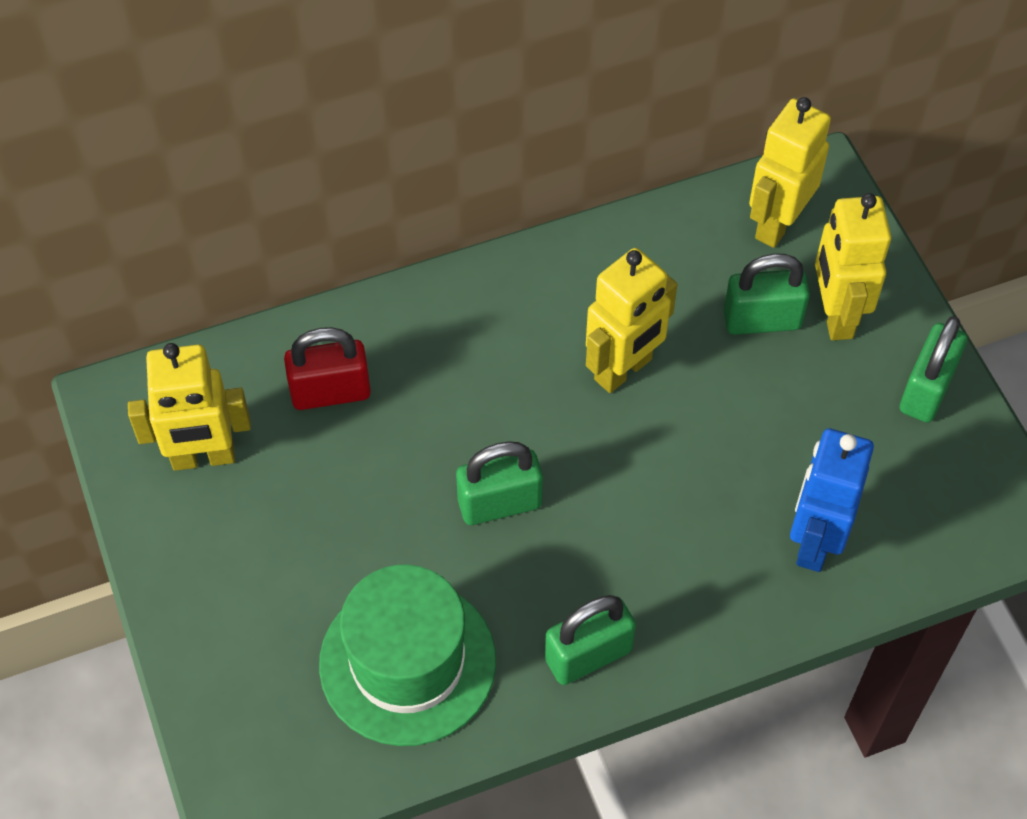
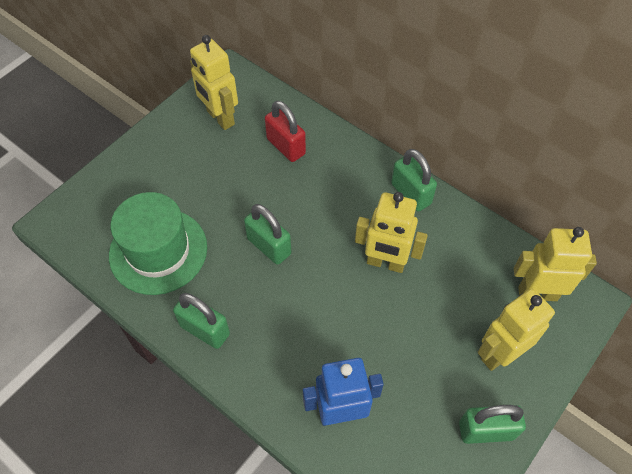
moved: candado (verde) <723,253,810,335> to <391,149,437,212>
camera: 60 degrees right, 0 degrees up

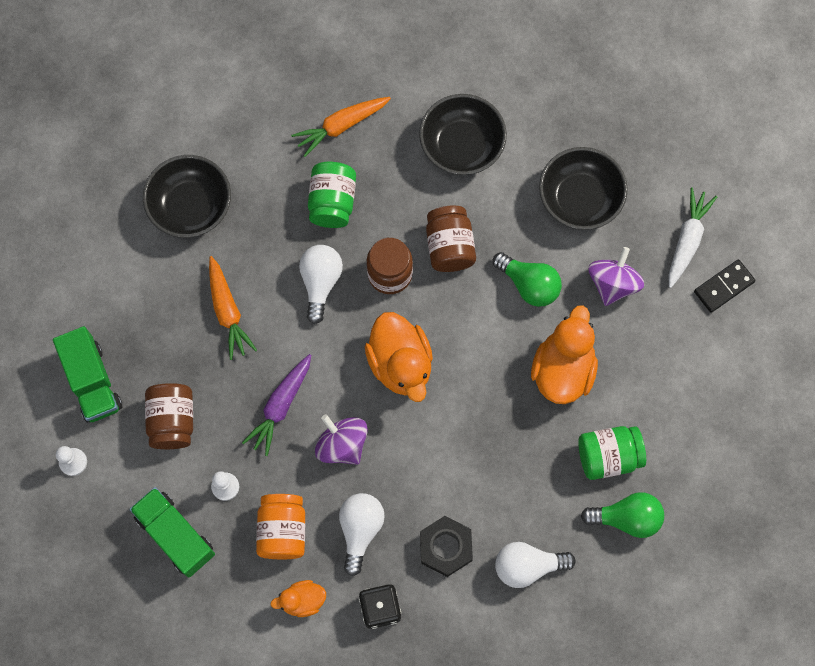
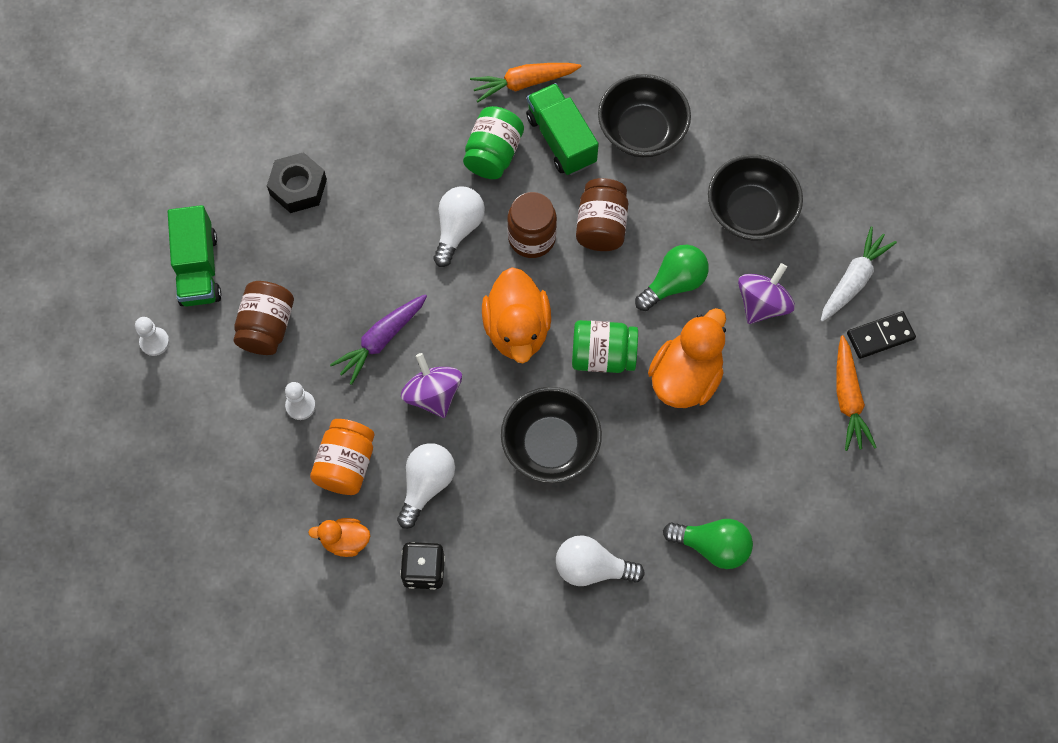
moved: cuenco (negro) <143,155,231,238> to <501,387,602,483>; zanahoria (naranja) <209,256,257,360> to <836,335,877,451>; tarro (verde) <578,426,646,480> to <572,320,638,373>; camión (verde) <130,487,215,578> to <526,83,599,175>; tuerca (negro) <420,516,473,577> to <267,152,327,213>
turned: bombilla (verde) <493,252,562,307> = <635,245,709,311> 90 degrees counterclockwise
camera: 15 degrees right, 5 degrees down

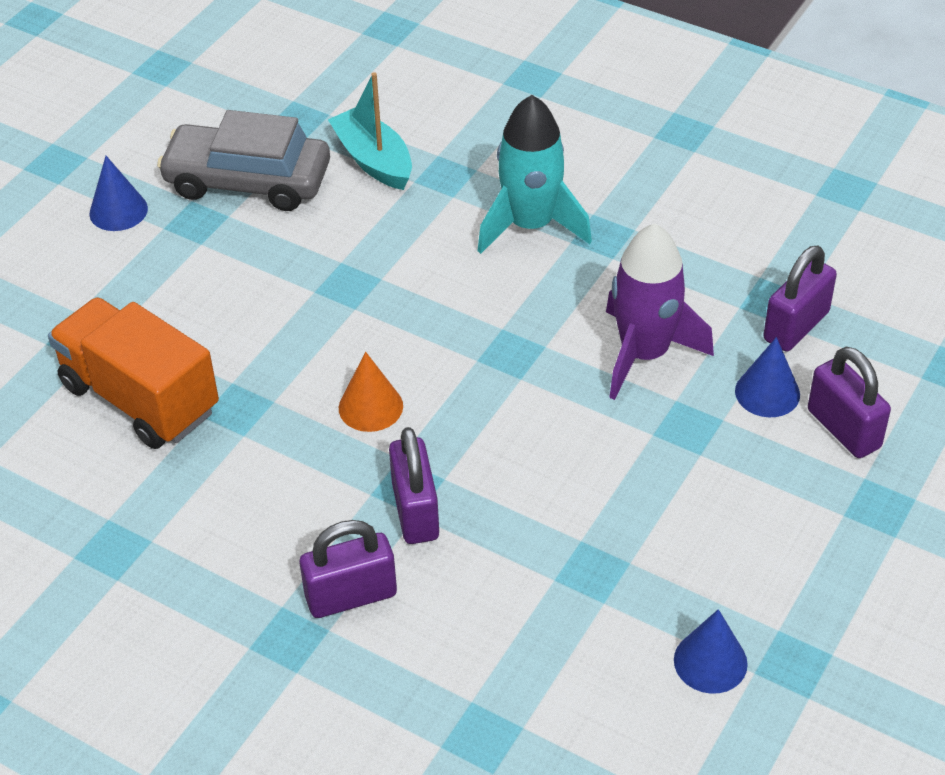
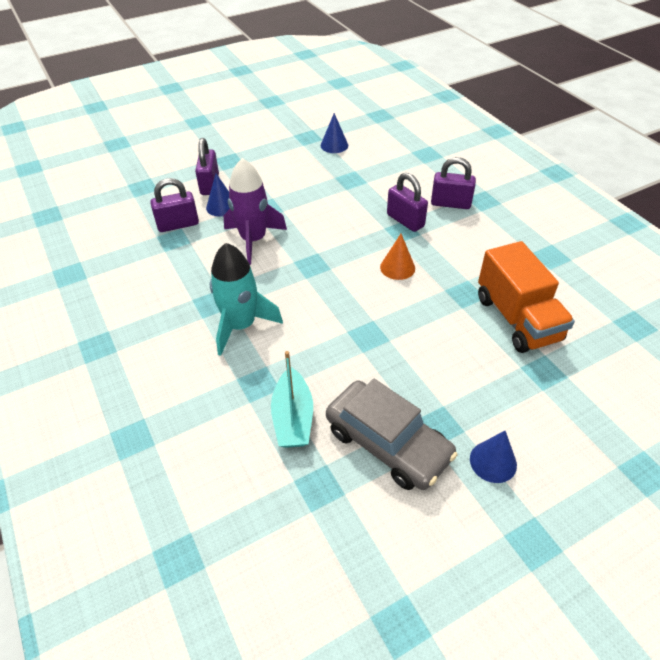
turned: candado (morado) <389,427,439,544> = <387,173,428,232> 60 degrees counterclockwise
camera: 150 degrees left, 0 degrees up

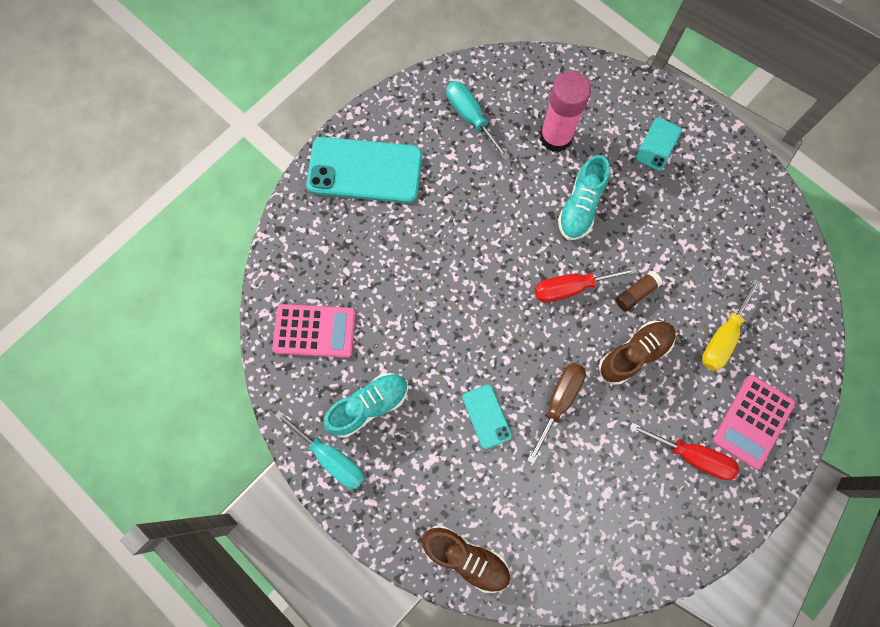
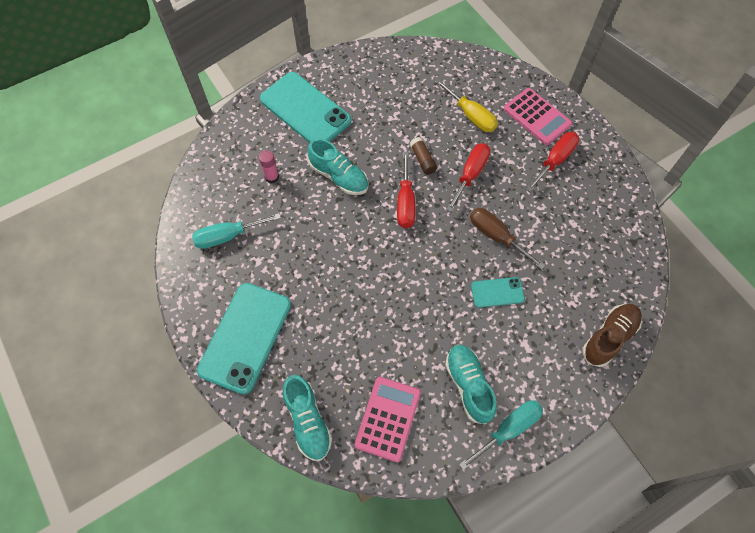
added: zapato (turquesa) <283,375,332,461>
replaced: zapato (marrón) <599,321,676,385> to destornillador (rojo) <446,143,490,212>
resized: barra de pegamento (rosa) <540,72,591,152> = <259,150,279,183> x0.49; móvil (turquesa) <635,118,682,171> = <260,72,351,143> x2.05
camera: 75 degrees left, 10 degrees down

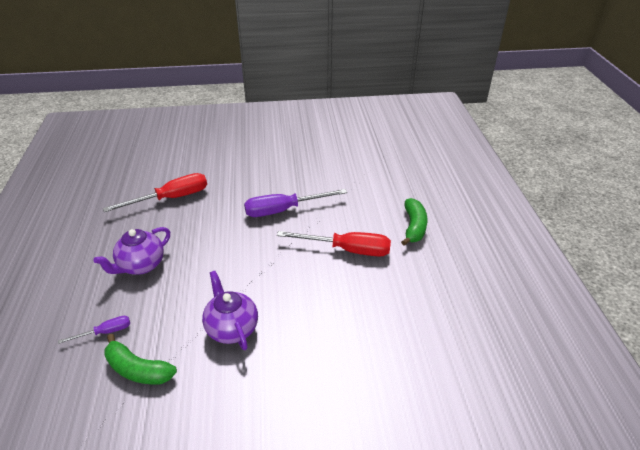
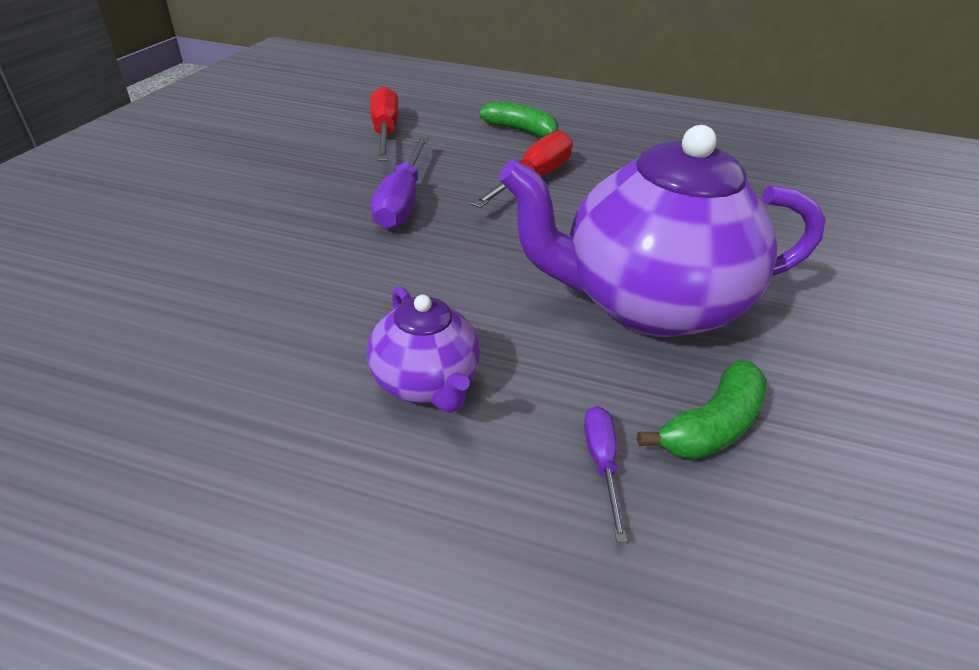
moved: destornillador (rojo) <103,173,207,212> to <370,86,399,161>
resized: tetera (morado) <202,271,258,350> = <499,125,826,337> x2.04
camera: 70 degrees left, 0 degrees up

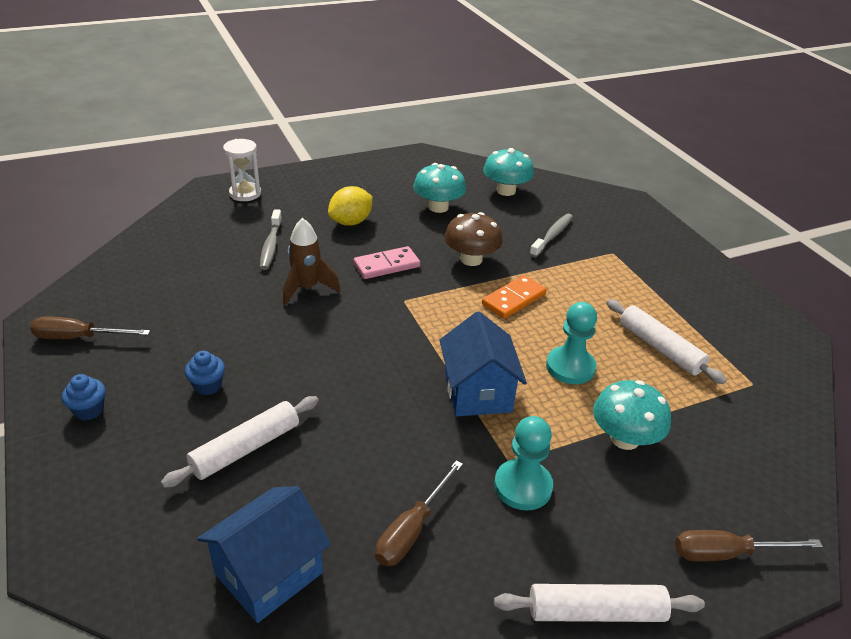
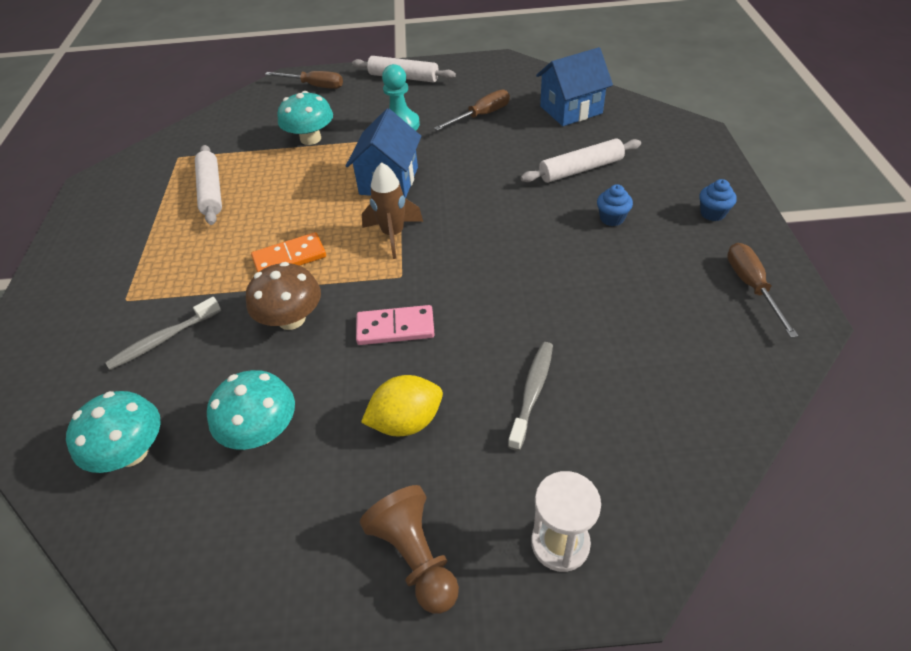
removed: peón (turquesa) <546,302,597,384>
added: peón (marrón) <360,485,459,614>
moved: cohete (marrón) <283,218,340,305> to <362,162,423,259>
turned: destornillador (marrón) <30,317,150,339> = <727,243,798,338> 120 degrees counterclockwise
camera: 155 degrees left, 10 degrees up

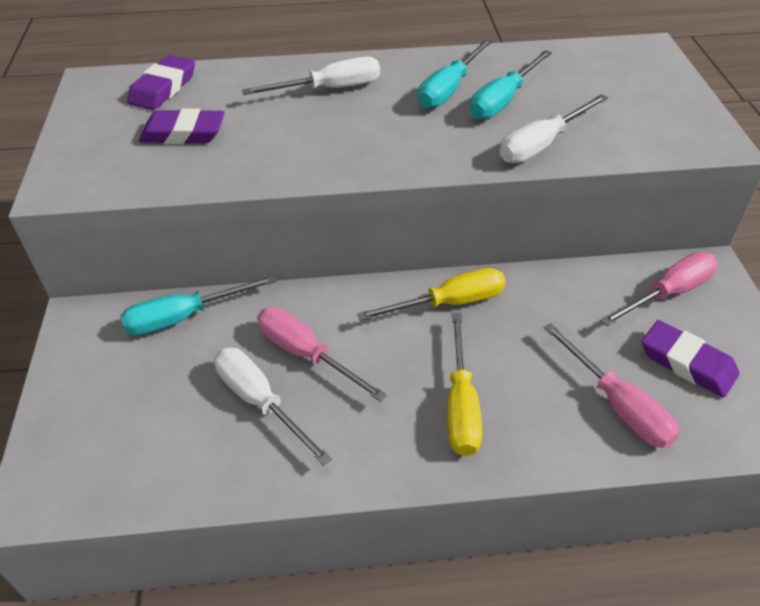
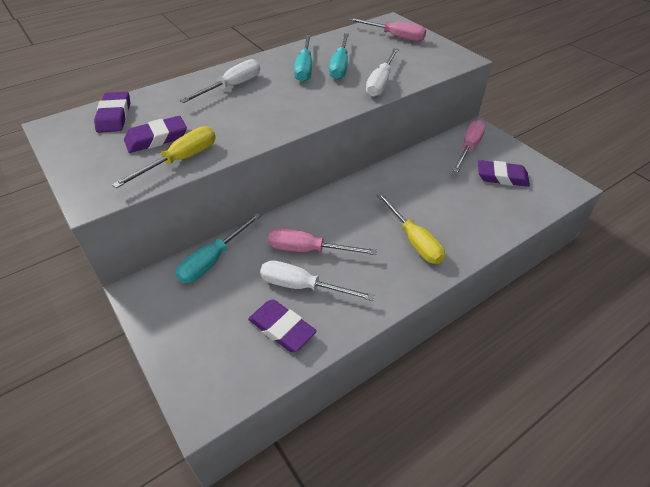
added: goma de borrar (morado) <248,299,317,352>
moved: destornillador (amarillo) <357,268,506,321> to <112,126,216,188>; destornillador (rosa) <544,323,680,448> to <349,18,426,42>
camera: 30 degrees left, 0 degrees up

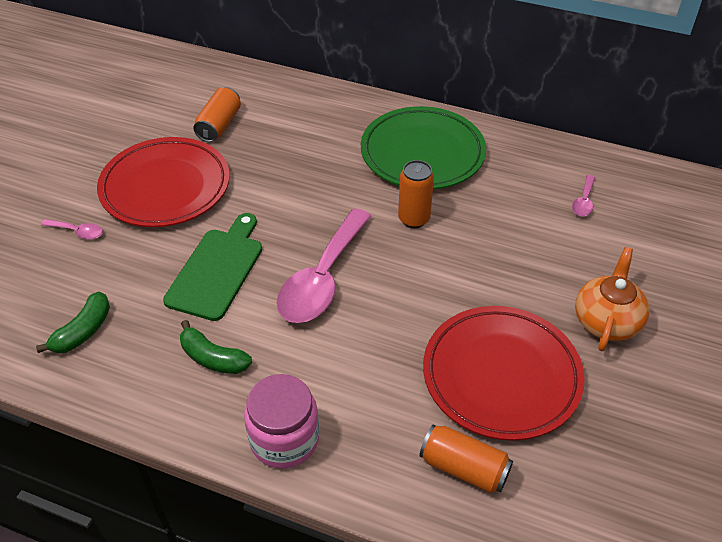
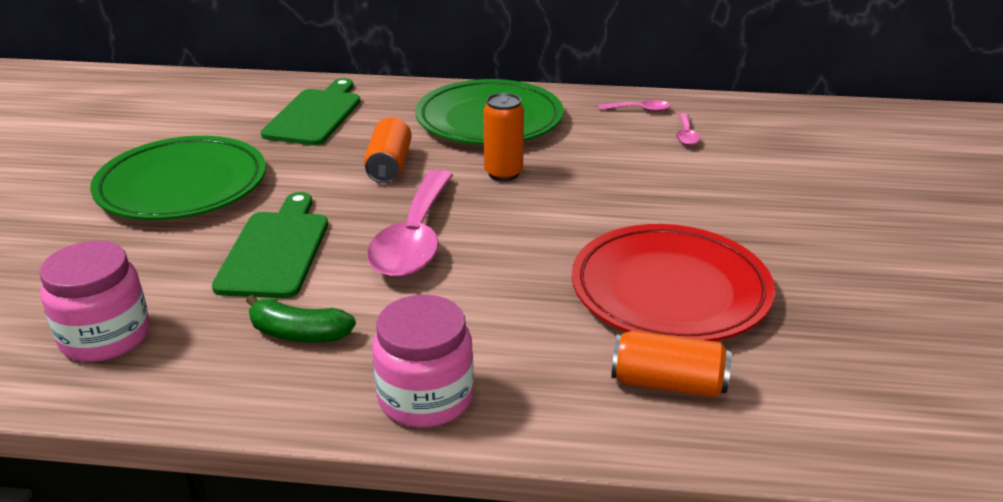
removed: tetera (naranja) <575,247,649,351>
added: tabla de cortar (verde) <261,78,361,145>
moved: lata (naranja) <193,87,241,142> to <364,117,412,183>; cuchara (rosa) <41,219,103,240> to <598,100,671,112>
replaced: plátano (verde) <36,292,110,353> to tarro (rosa) <39,241,150,362>
recoloured: plato (rojo) <97,137,230,227> to plato (verde) <90,136,266,220>
camera: 15 degrees left, 15 degrees down

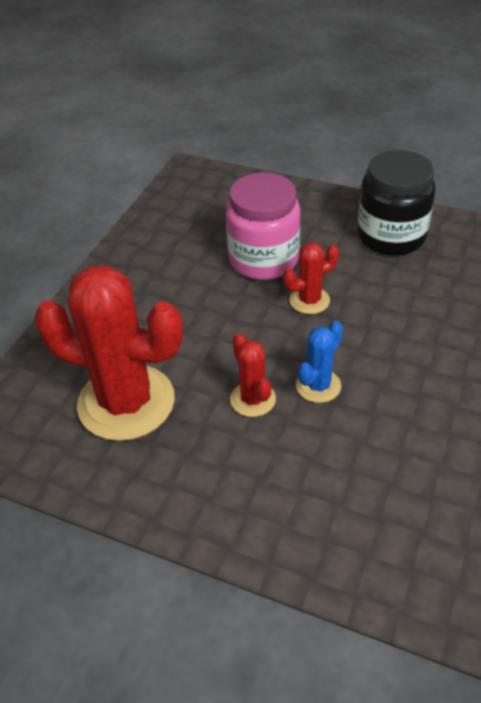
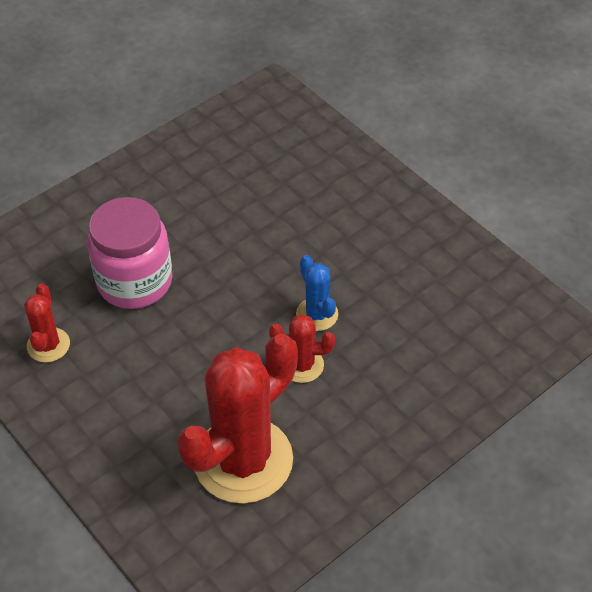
removed: tarro (negro) <357,150,435,256>
moved: cactus (rojo) <283,242,339,314> to <24,284,70,363>
camera: 65 degrees left, 5 degrees up

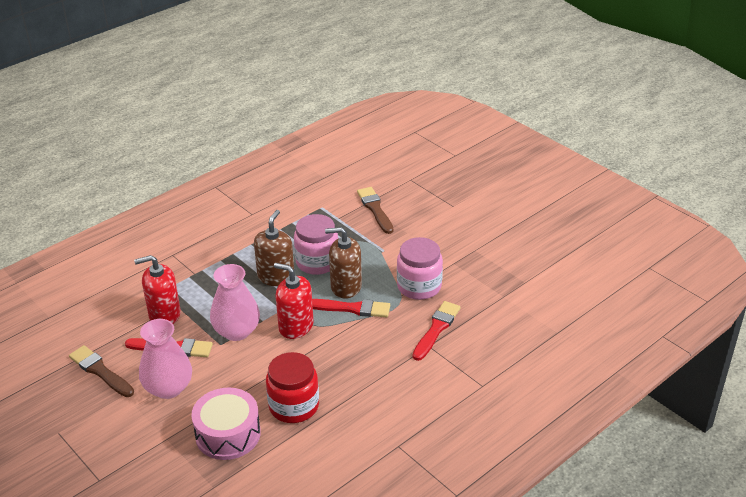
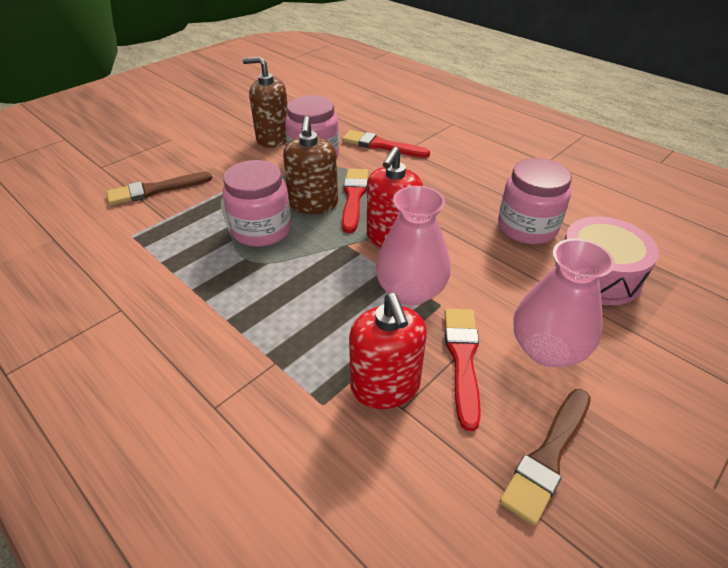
moved: dispensador de jabón (marrón) <254,210,294,286> to <243,57,288,148>
recoloured: tarro (rojo) <266,352,319,423> to tarro (rosa) <498,158,572,244>
camera: 95 degrees left, 5 degrees up

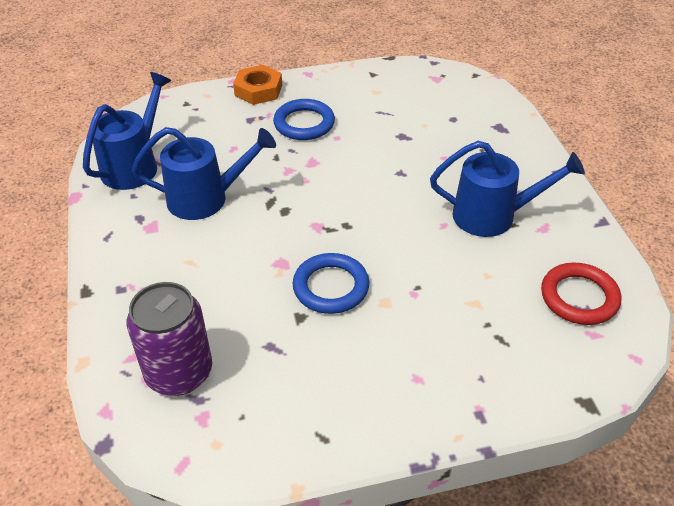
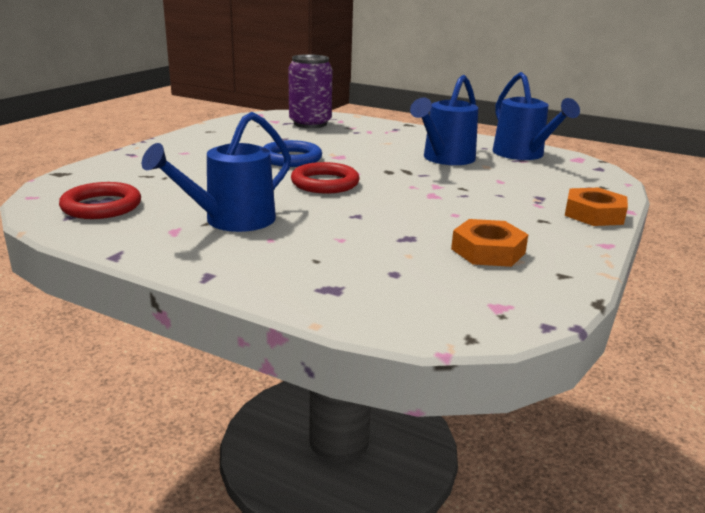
removed: anillo (azul) <273,99,335,140>
added: anillo (rojo) <291,162,360,194>; tuerca (naranja) <451,219,529,267>
camera: 130 degrees right, 20 degrees down

